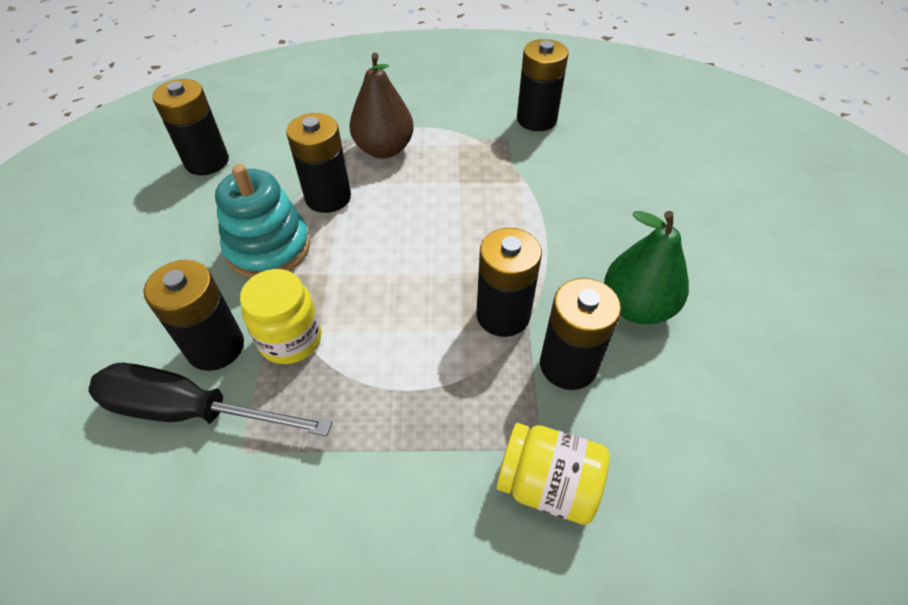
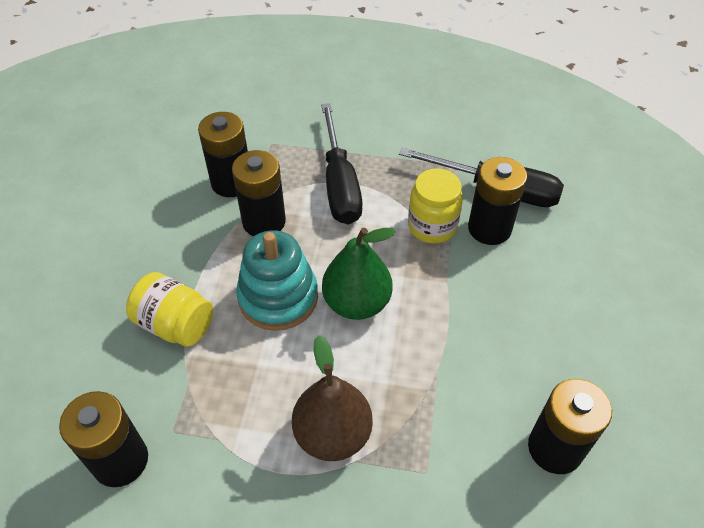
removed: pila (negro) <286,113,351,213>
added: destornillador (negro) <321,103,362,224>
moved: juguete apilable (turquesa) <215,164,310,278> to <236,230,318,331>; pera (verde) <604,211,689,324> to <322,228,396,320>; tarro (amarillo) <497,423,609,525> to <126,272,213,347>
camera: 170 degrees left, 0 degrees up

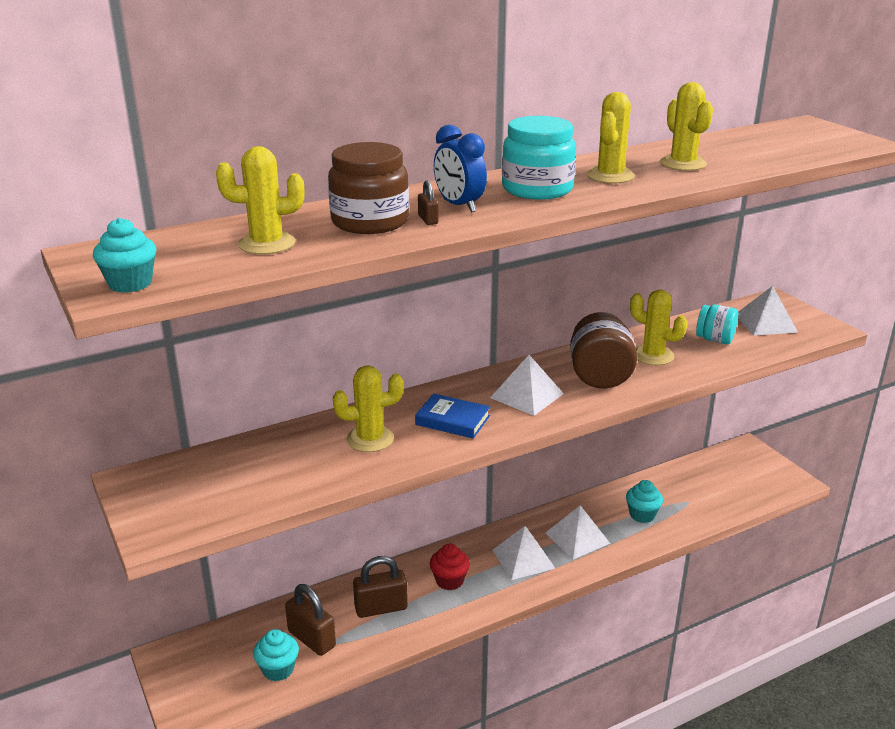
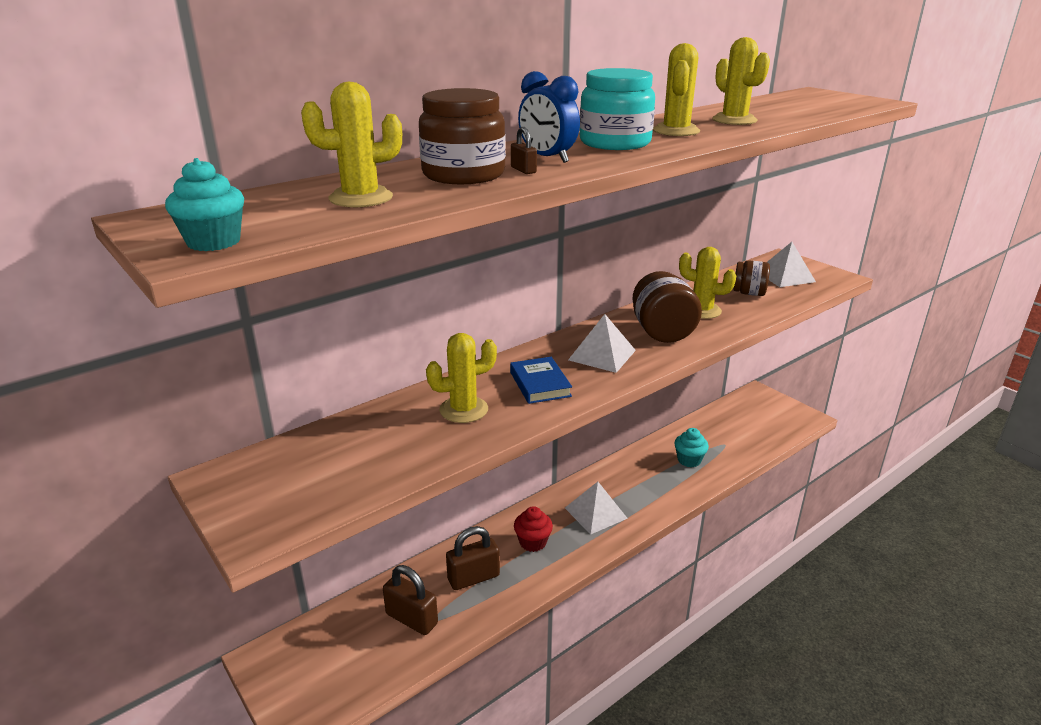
removed: pirámide (blanco) <545,505,610,559>; magdalena (turquesa) <253,629,299,681>
recoloured: tarro (turquesa) <696,305,738,344> to tarro (marrón) <733,260,770,296>
turned: libro (azul) <415,394,490,439> = <510,357,572,404> 60 degrees clockwise
camera: 10 degrees left, 0 degrees up

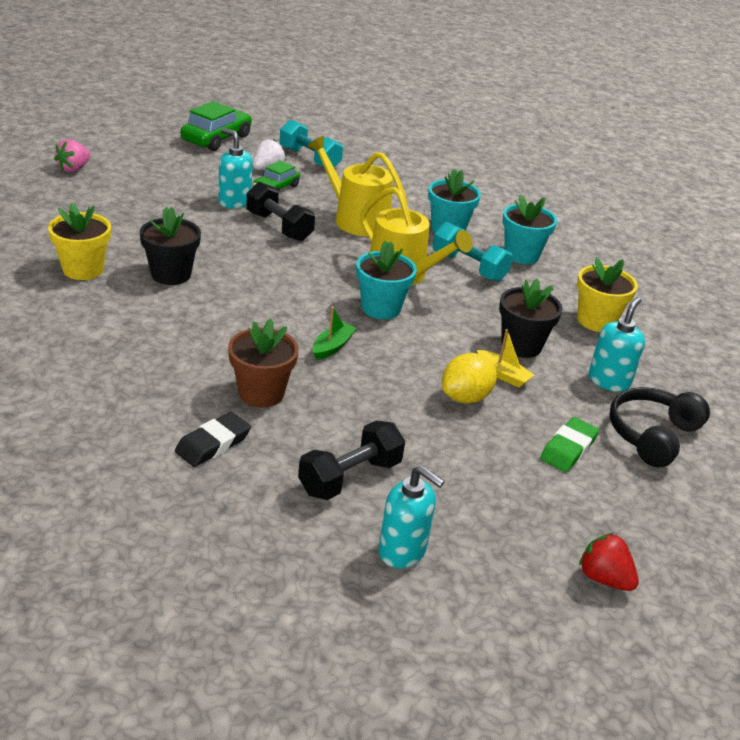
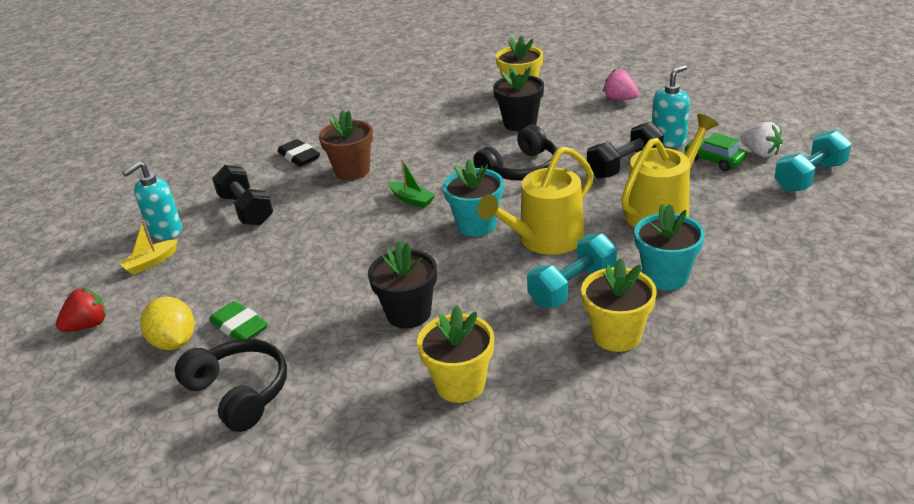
removed: coche (verde) <181,101,252,151>; dispensador de jabón (turquesa) <589,297,645,392>
added: auriculares (negro) <473,125,557,181>
moved: fresa (rosa) <54,139,91,172> to <603,69,639,100>; barco (amarillo) <477,329,535,388> to <119,220,178,275>; limón (amarillo) <442,353,497,403> to <140,297,194,350>
recoloured: maceta (turquesa) <502,195,557,264> to maceta (amarillo) <581,258,657,352>
camera: 105 degrees right, 0 degrees up

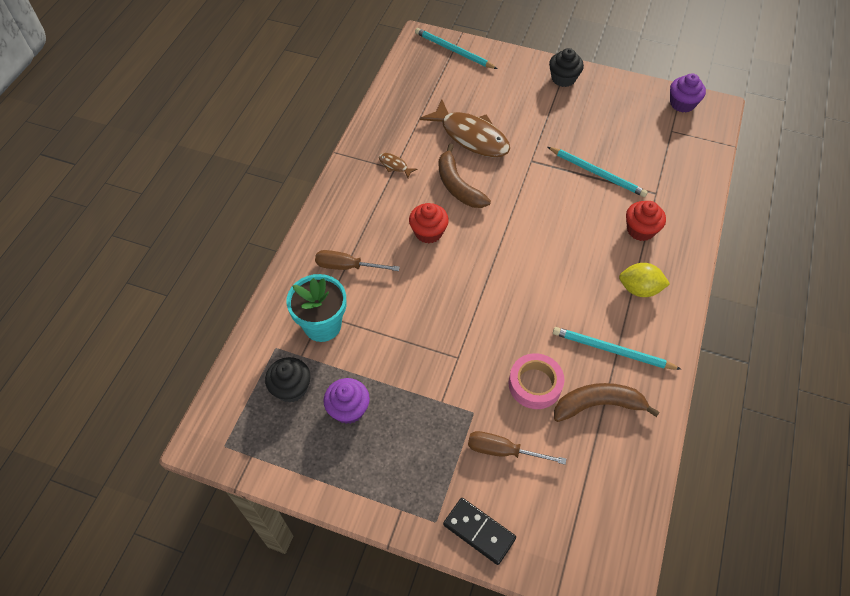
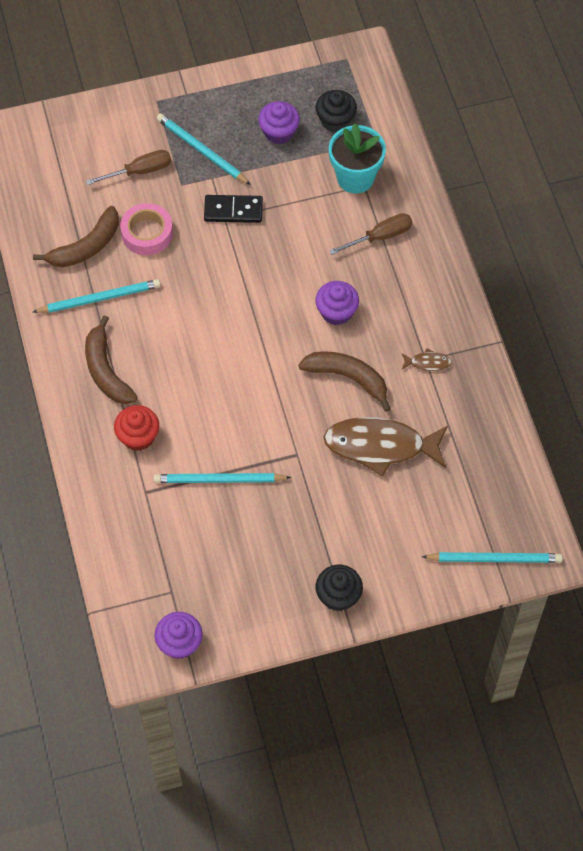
added: lápiz (turquesa) <157,114,251,185>
moved: ficha de dominó (negro) <443,498,516,565> to <204,195,263,223>
replaced: limón (amarillo) <619,263,670,297> to plátano (marrón) <85,315,138,404>
recoloured: magdalena (rojo) <409,203,449,243> to magdalena (morado) <315,281,359,325>
camera: 145 degrees right, 5 degrees up

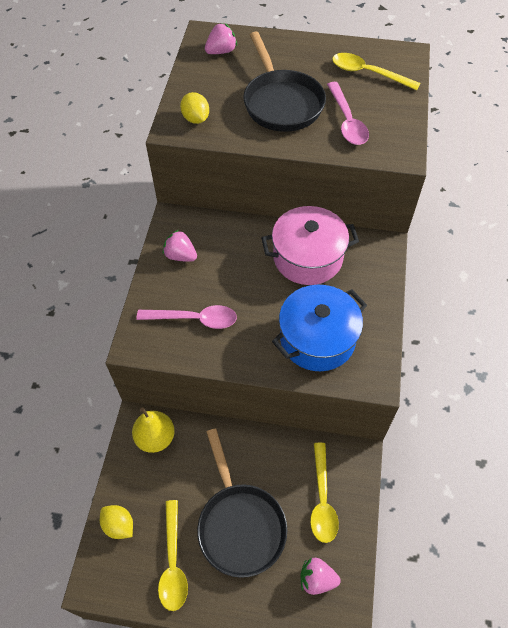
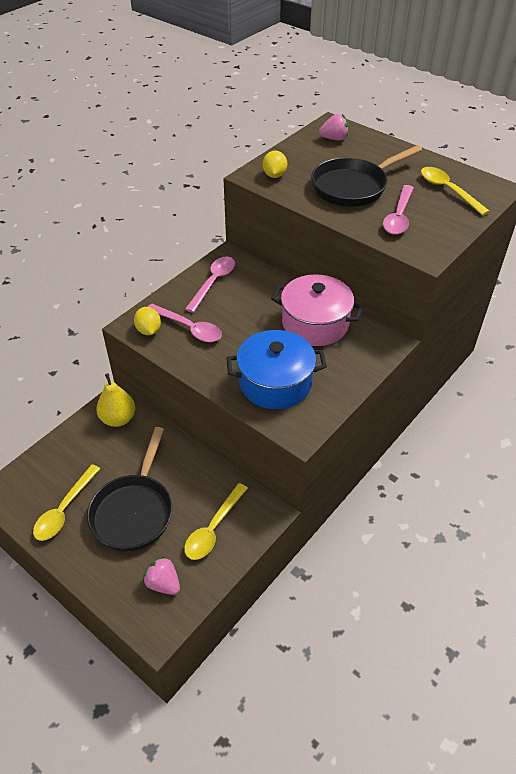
moved: limón (amarillo) <100,505,133,539> to <134,307,161,335>
replaced: fresa (rosa) <163,230,197,262> to cuchara (rosa) <185,256,235,313>
turned: sartén (negro) <243,32,326,132> = <311,145,422,206> 45 degrees clockwise
camera: 30 degrees right, 10 degrees down

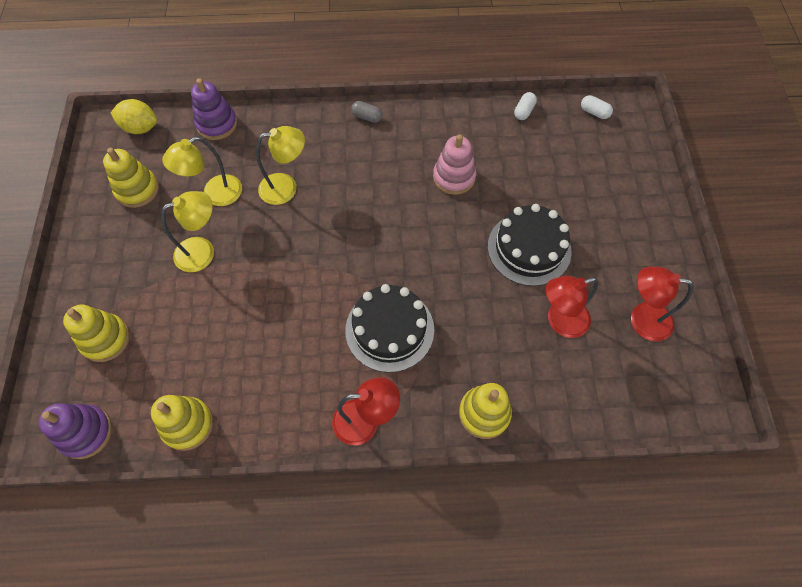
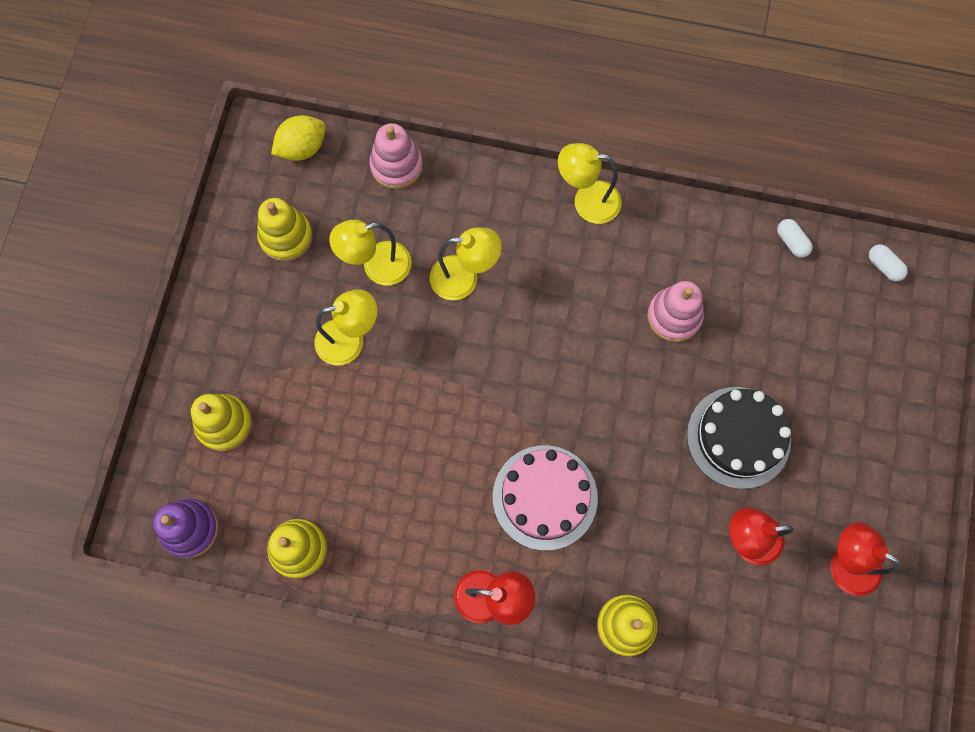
replaced: cápsula (gris) <351,101,383,123> to lámpara (amarillo) <558,143,622,224>
recoloured: juguete apilable (morado) <191,78,237,140> to juguete apilable (rosa) <369,123,423,189>; tarta (negro) <345,284,434,373> to tarta (rosa) <493,445,598,551>
turned: cápsula (blanco) <514,92,537,120> = <777,219,813,258> 75 degrees counterclockwise; limón (amarillo) <111,99,157,134> = <271,115,326,161> 60 degrees counterclockwise
camera: 15 degrees right, 10 degrees up

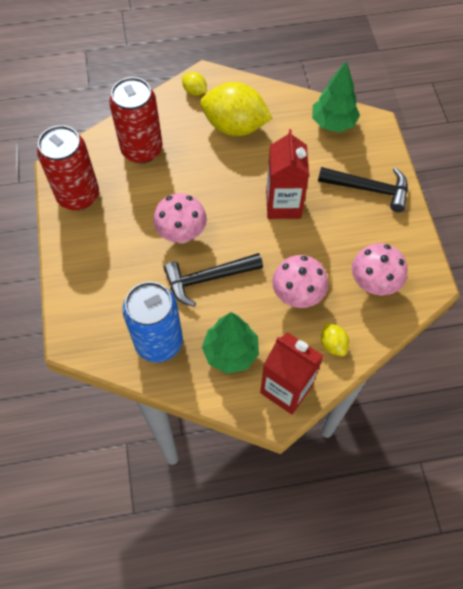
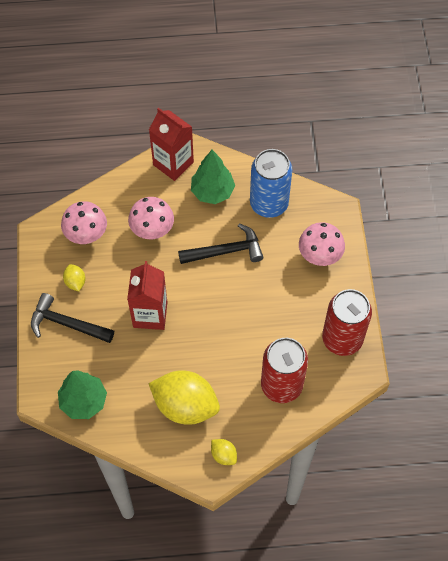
moved: seta (rosa) <153,193,207,244> to <299,222,345,266>; limón (amarillo) <321,323,349,356> to <63,264,85,291>
camera: 175 degrees left, 0 degrees up

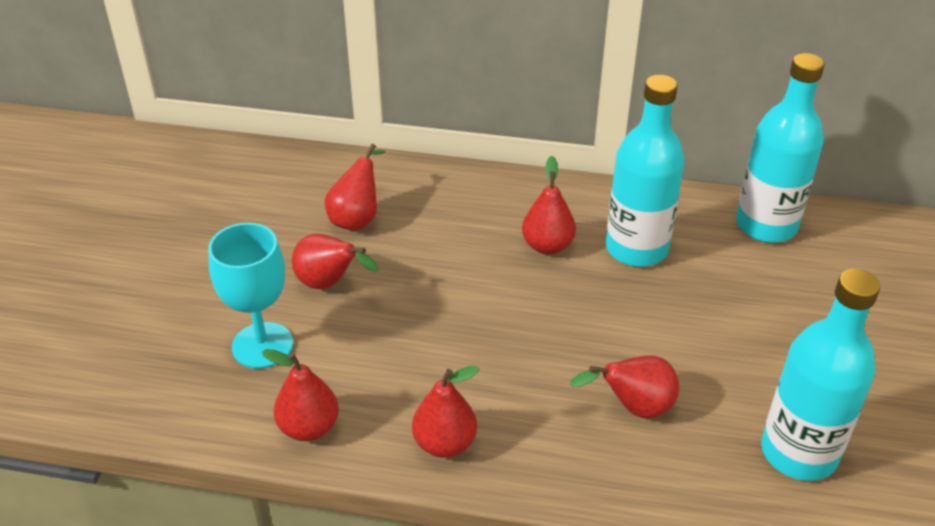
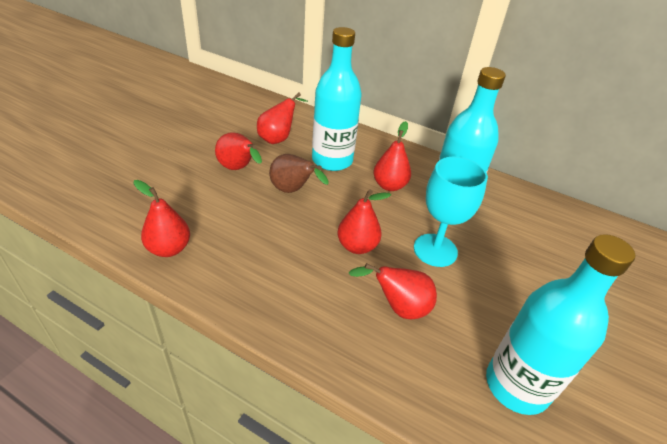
added: pera (marrón) <269,154,329,193>
moved: botella (turquesa) <736,53,825,243> to <312,27,362,171>; copa (turquesa) <208,223,293,369> to <414,157,488,267>; pera (rojo) <412,366,479,458> to <337,189,391,254>
camera: 15 degrees right, 0 degrees up

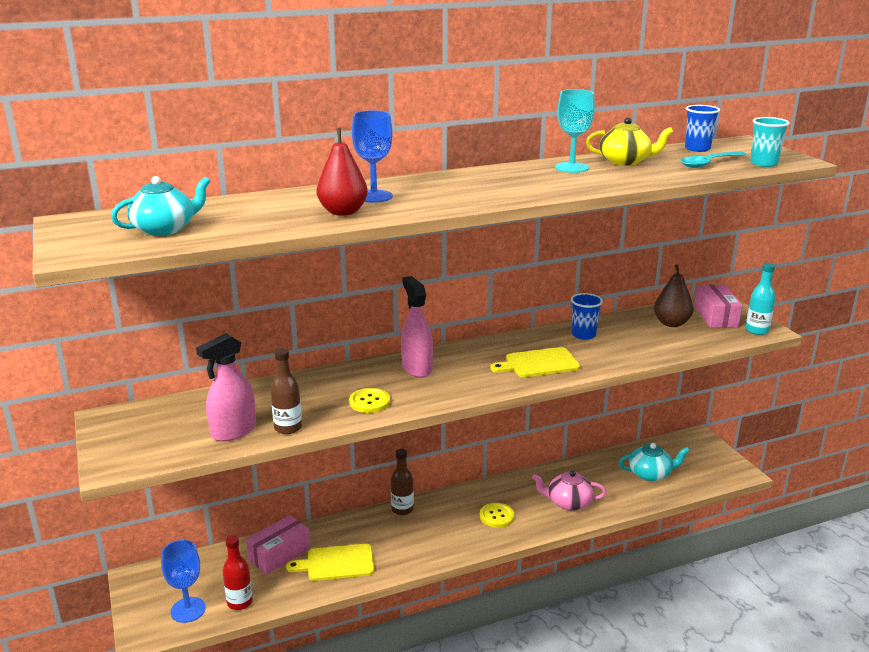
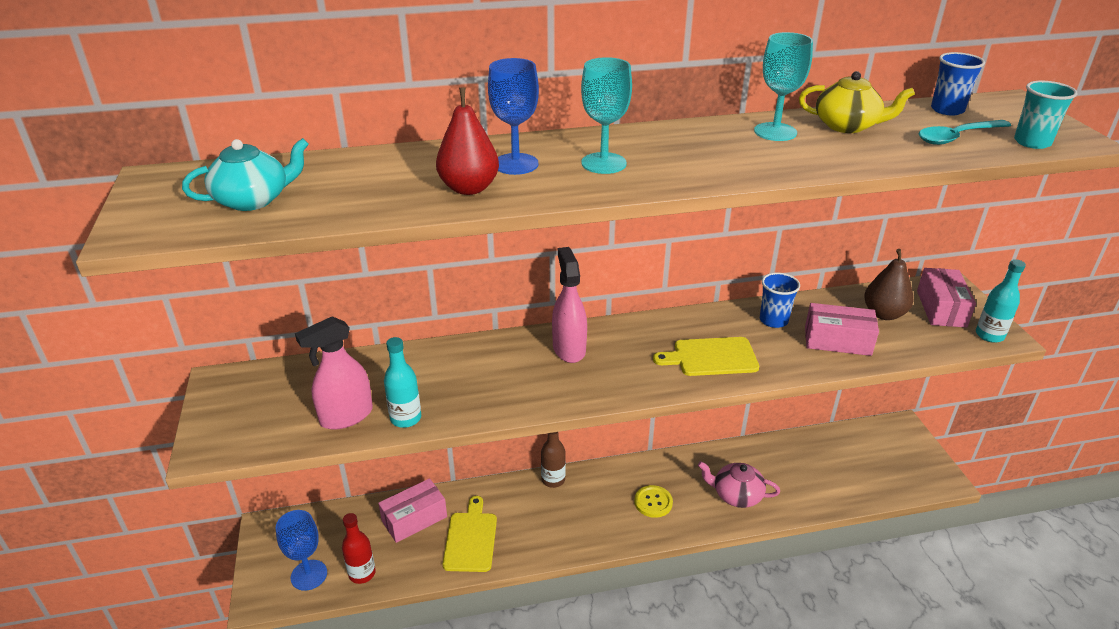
removed: botón (amarillo) <349,388,390,413>; tetera (turquesa) <618,443,689,481>
added: copa (turquesa) <581,57,632,174>; caja (rosa) <805,303,879,356>
recoloured: botella (marrón) <271,348,302,434> to botella (turquesa) <384,337,421,428>
turned: tabla de cortar (amarillo) <286,543,374,581> = <443,496,497,572> 90 degrees clockwise
camera: 10 degrees right, 10 degrees up

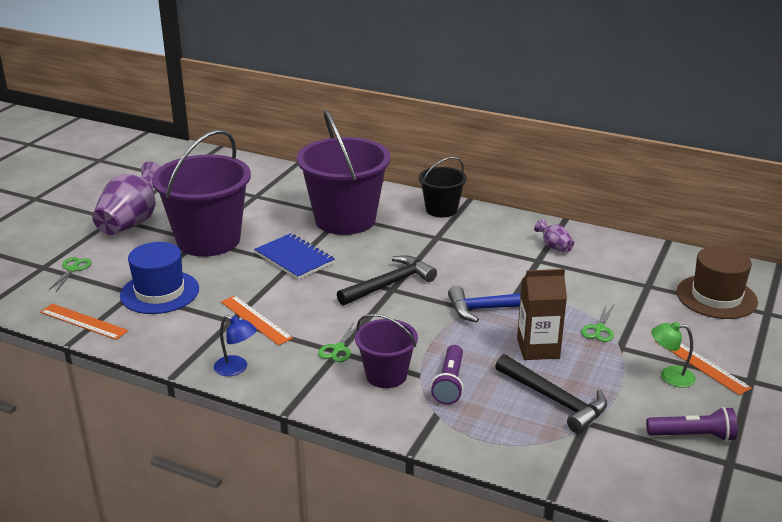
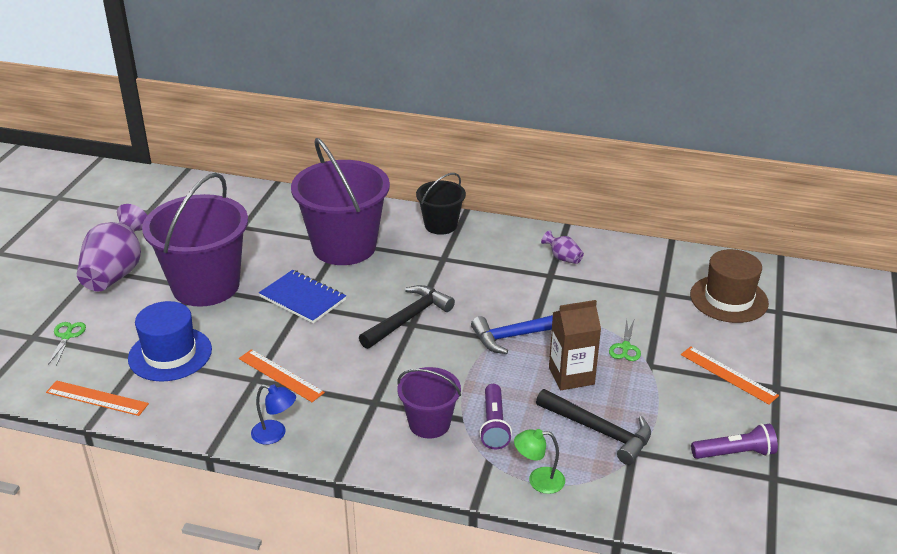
removed: tijeras (verde) <318,322,361,362>
moved: lámpara (verde) <651,322,696,388> to <514,429,565,494>
camera: 10 degrees left, 5 degrees up

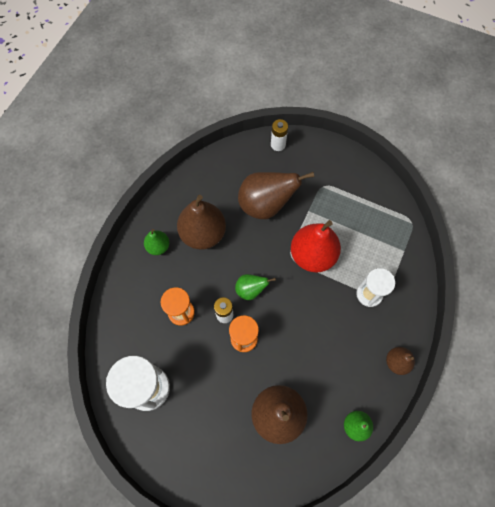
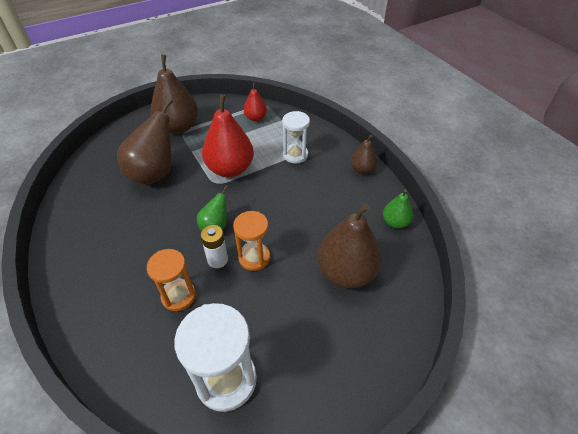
removed: pila (blanco) <271,119,288,151>; pera (verde) <144,229,169,255>
added: pera (rojo) <244,83,267,121>
moved: pera (marrón) <177,195,226,250> to <151,55,198,134>
camera: 55 degrees left, 20 degrees down

